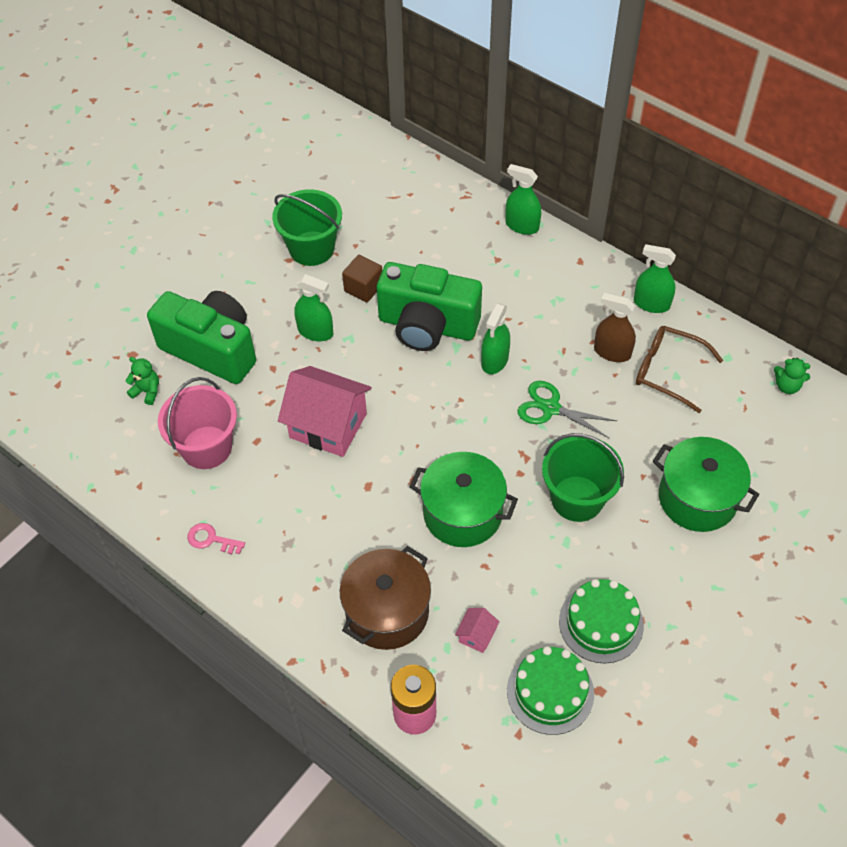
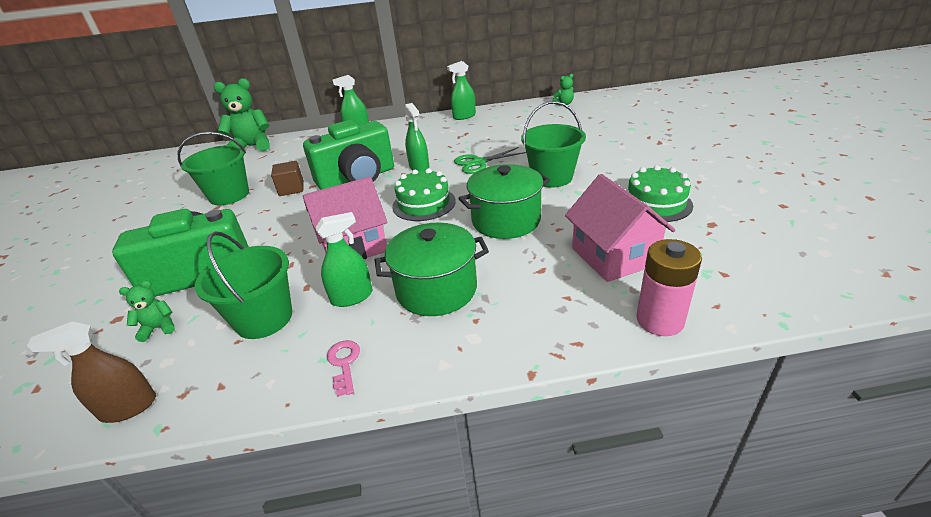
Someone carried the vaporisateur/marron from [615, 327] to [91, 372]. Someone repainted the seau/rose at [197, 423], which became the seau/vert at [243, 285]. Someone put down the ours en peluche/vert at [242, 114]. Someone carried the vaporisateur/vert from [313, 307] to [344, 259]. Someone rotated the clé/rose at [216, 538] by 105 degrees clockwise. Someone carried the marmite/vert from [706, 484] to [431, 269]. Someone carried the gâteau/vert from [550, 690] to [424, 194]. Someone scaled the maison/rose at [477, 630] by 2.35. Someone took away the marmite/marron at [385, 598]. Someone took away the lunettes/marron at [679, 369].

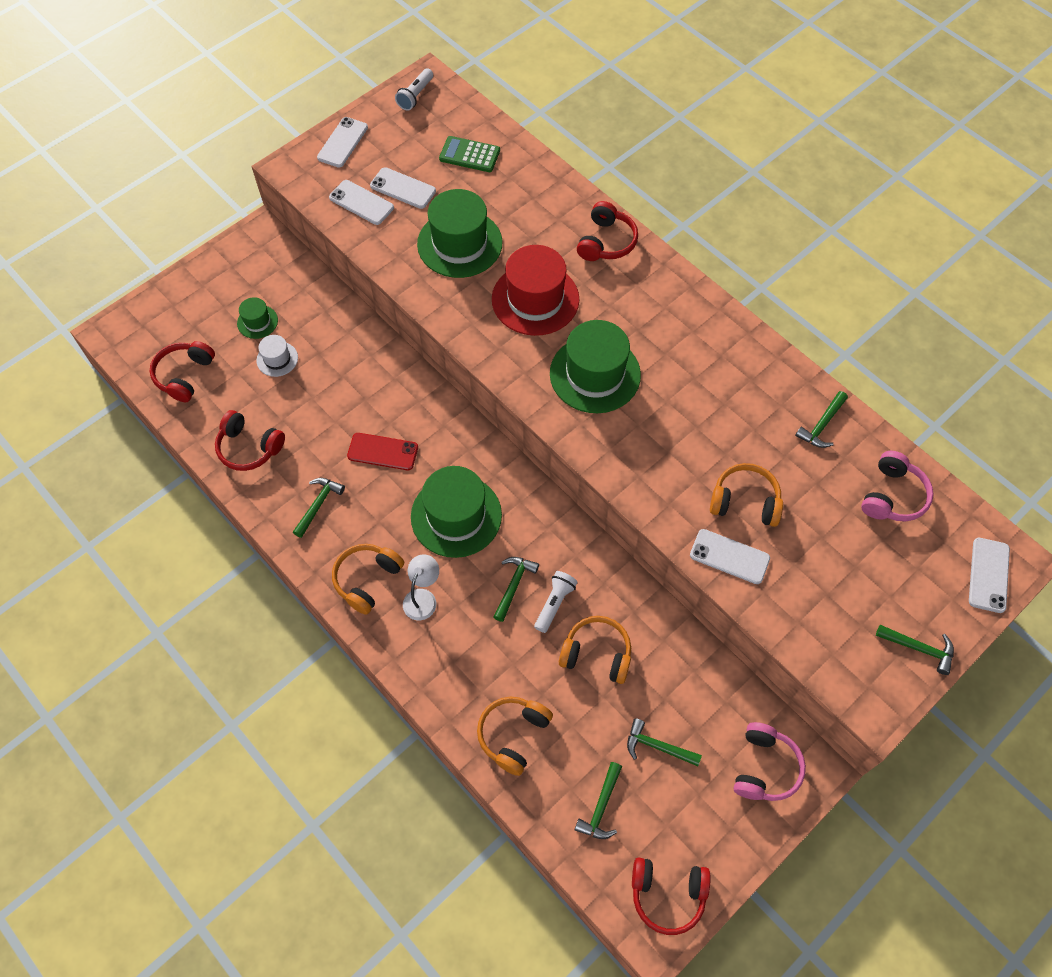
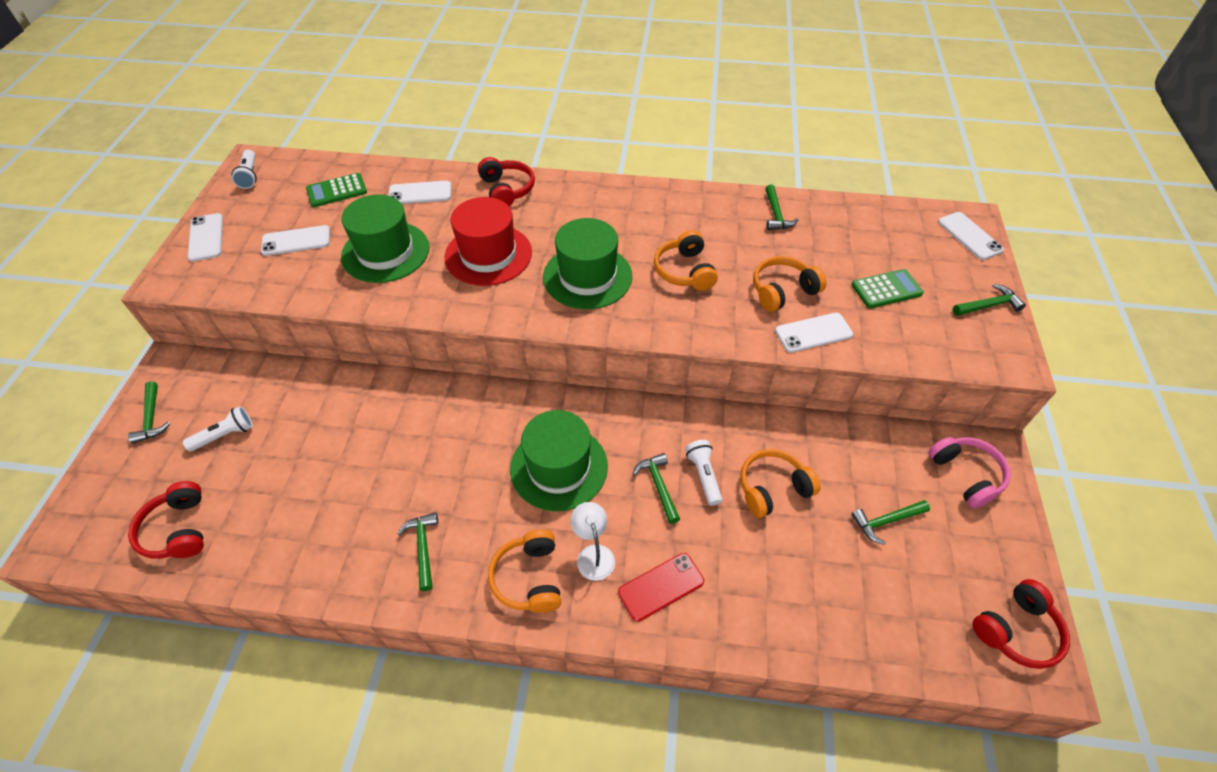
Someone carried the marteau/vert from [598, 800] to [149, 412]. Someone swapped the chapeau/vert at [257, 318] for the lampe de poche/blanc at [218, 429]. Someone carried the téléphone/blanc from [361, 202] to [419, 192]. Someone carried the téléphone/rouge from [382, 451] to [661, 587]. Someone carried the casque audio/orange from [515, 736] to [686, 260]. Someone put down the calculatrice/vert at [887, 288]. Someone took away the casque audio/rouge at [250, 440]. Someone took away the chapeau/blanc at [277, 356]. Someone took away the casque audio/rose at [897, 486].

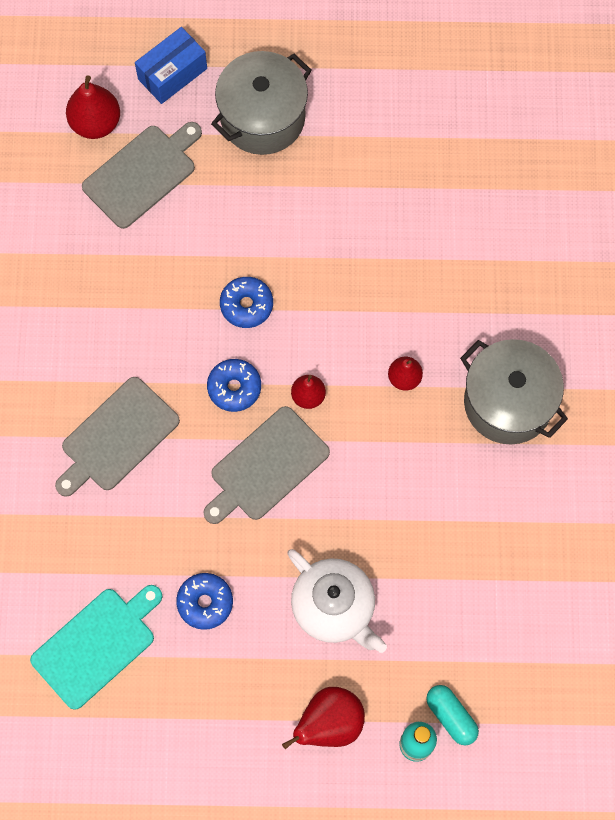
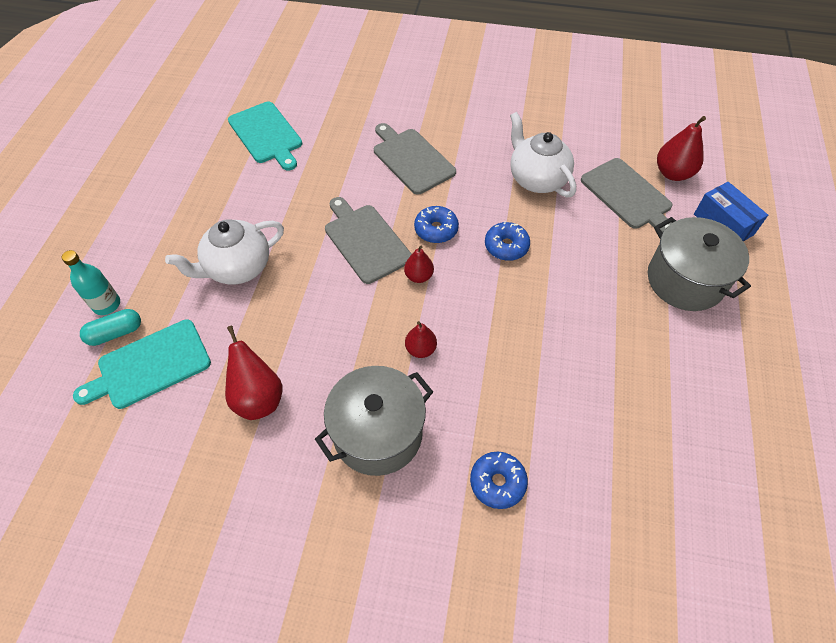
Someone put down the planche à découper/turquoise at [142, 364]. Someone carried the poire/rouge from [323, 718] to [253, 373]. Someone carried the beignet/bleu from [204, 601] to [499, 480]. Someone put down the théière/blanc at [543, 154].

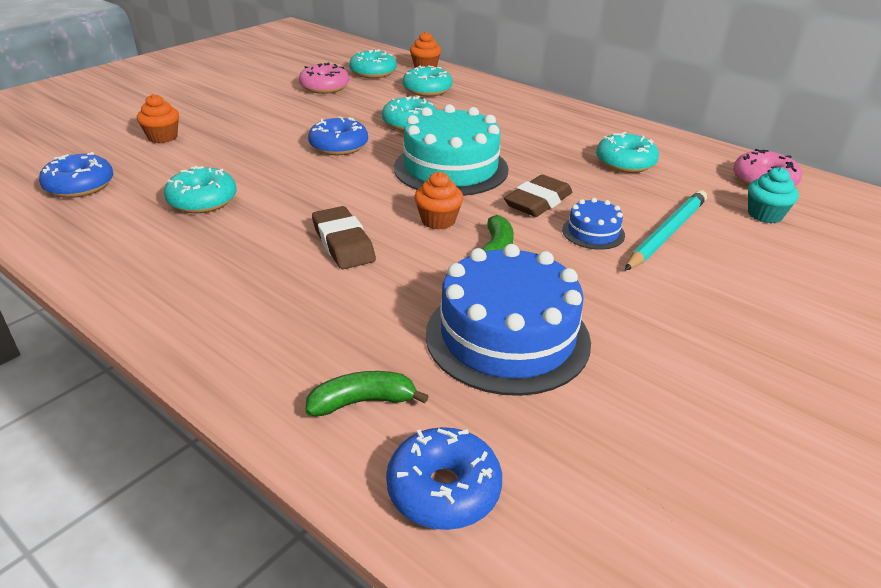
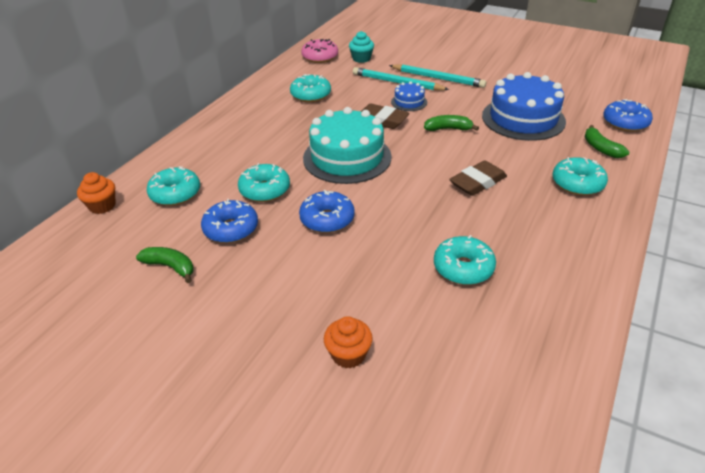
Someone swapped the beignet/rose at [324, 78] for the banane/vert at [165, 265]. Someone carried the beignet/bleu from [76, 175] to [229, 221]. Someone put down the crayon/turquoise at [437, 76]. Someone carried the beignet/turquoise from [373, 63] to [580, 176]. Someone took away the muffin/orange at [439, 201].

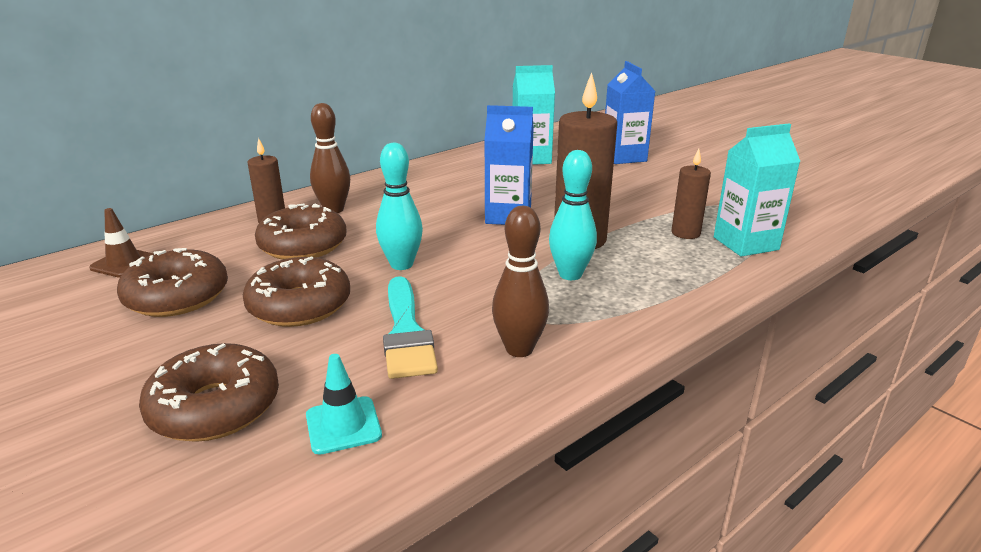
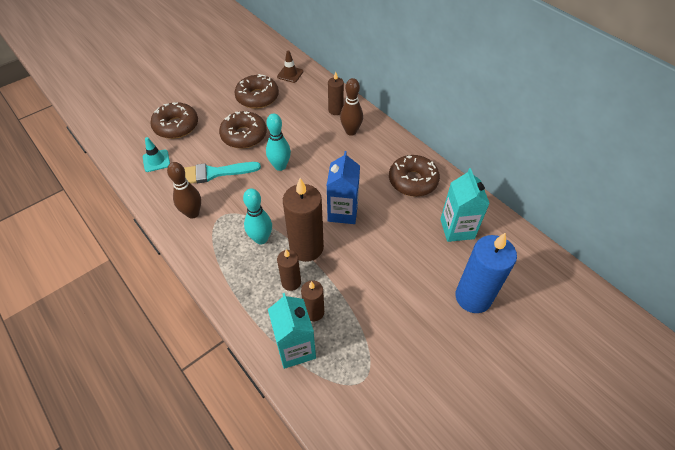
Someone put down the bougie/marron at [289, 270]. Someone carried the beignet/marron from [301, 232] to [414, 176]. Someone swapped the brique de lait/bleu at [630, 112] for the bougie/bleu at [486, 272].

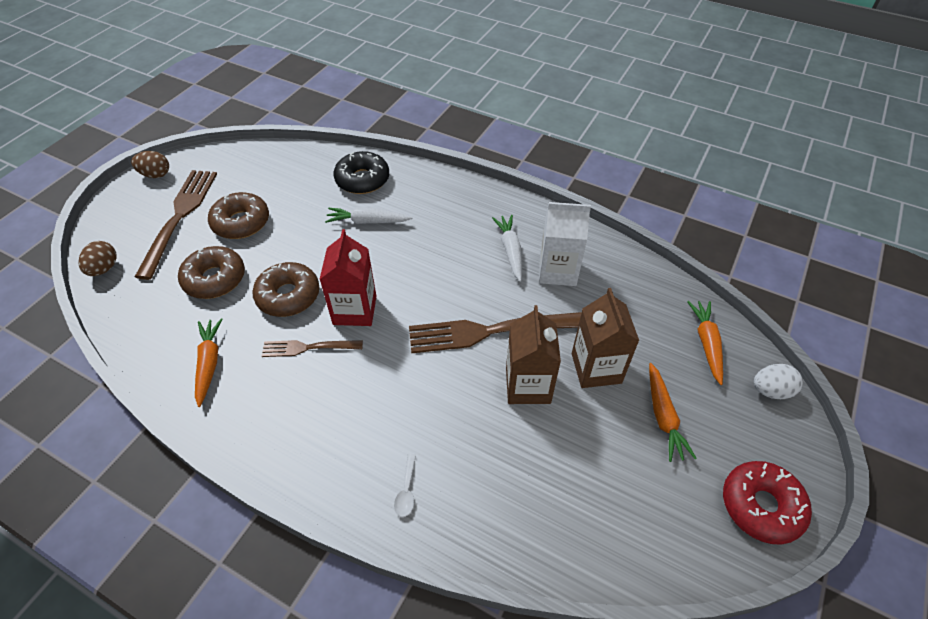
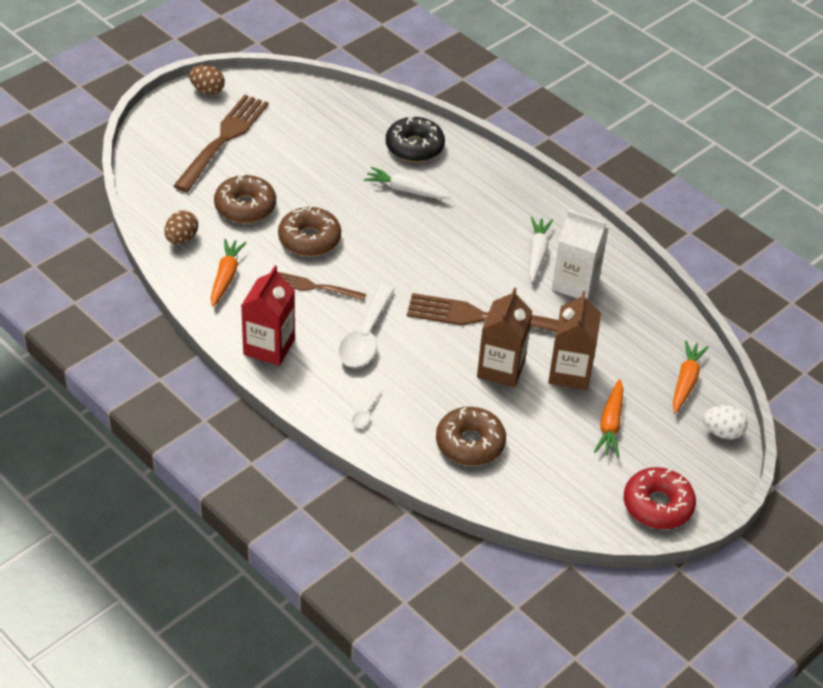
Someone carried the œuf/marron from [97, 258] to [181, 227]. Someone carried the brique de lait/rouge from [347, 277] to [268, 316]. Someone put down the cuillère/blanc at [366, 325]. Someone carried the beignet/marron from [238, 215] to [471, 436].

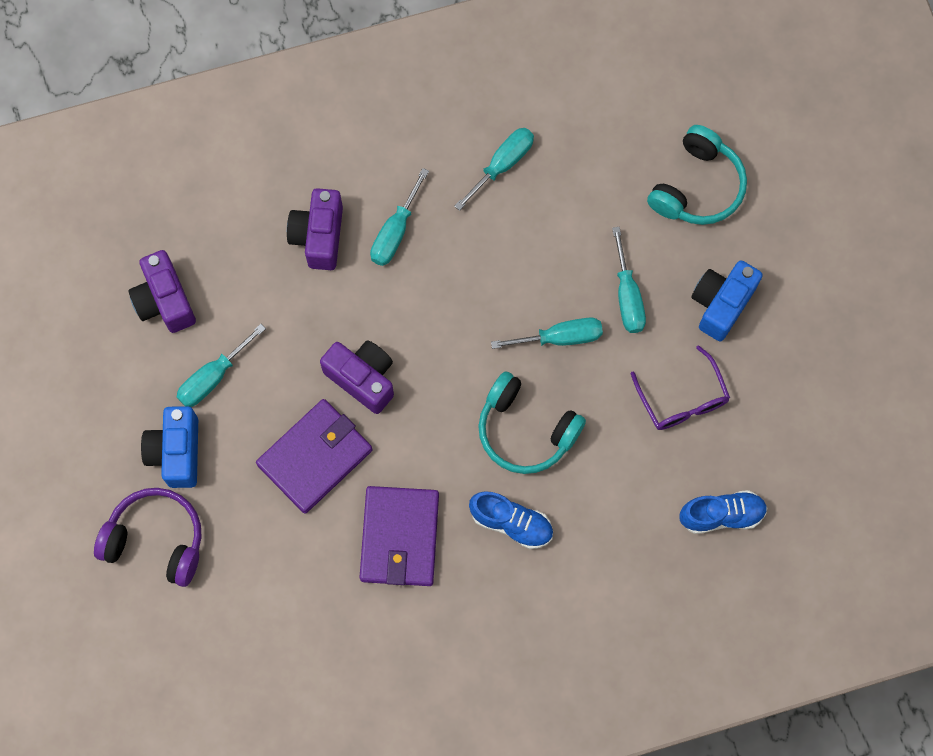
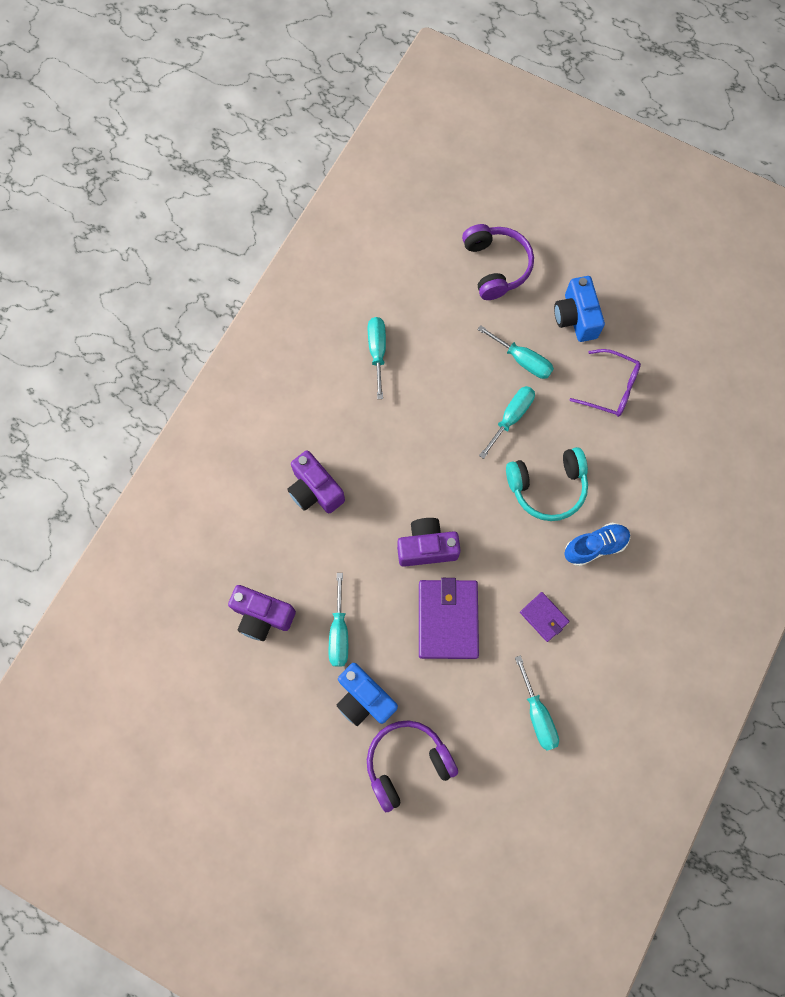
Someone repainted the casque audio/turquoise at [697, 175], which became the casque audio/violet at [498, 262]. Someone carried the tournevis/turquoise from [399, 217] to [537, 703]. Someone scaled the portefeuille/violet at [399, 536] by 0.52. Someone took away the chaussure/bleu at [723, 512].

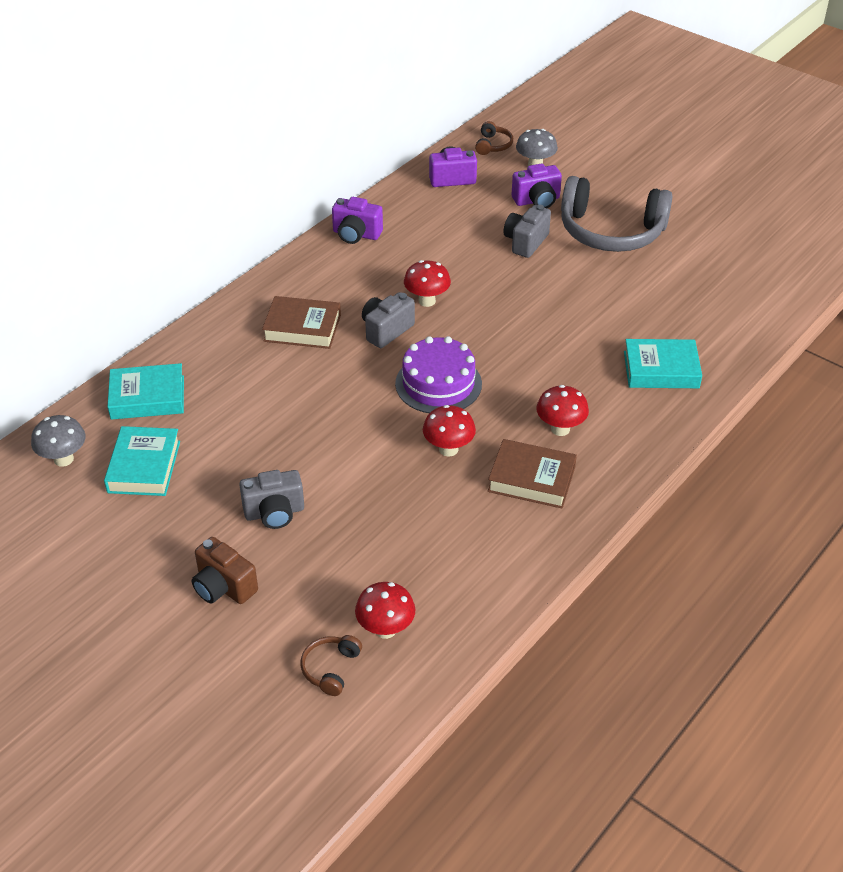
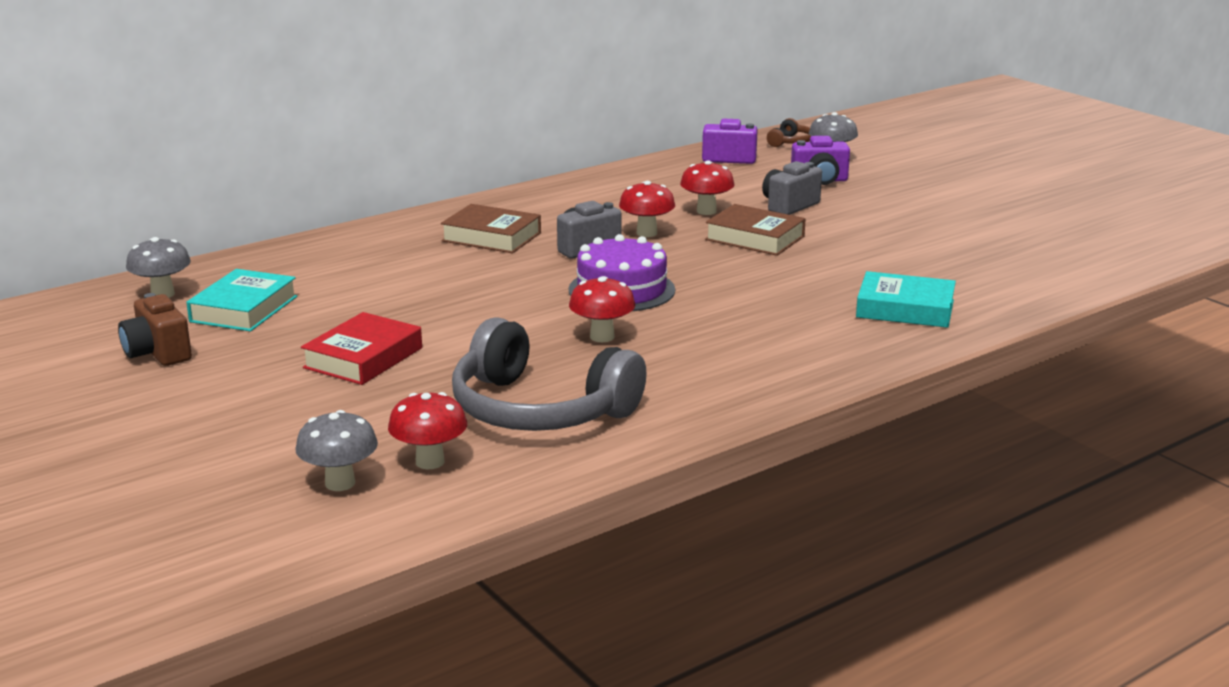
Someone carried the appareil photo/marron from [225, 570] to [155, 329]. Someone swapped the casque audio/marron at [331, 665] for the champignon/gris at [336, 450]. Someone swapped the appareil photo/gris at [271, 499] for the livre/rouge at [361, 348]. Someone carried the casque audio/gris from [617, 214] to [549, 374]. Someone carried the champignon/rouge from [562, 410] to [707, 187]. Someone carried the livre/marron from [532, 474] to [755, 230]. Someone took away the livre/turquoise at [145, 391]. Someone took away the appareil photo/violet at [357, 220].

